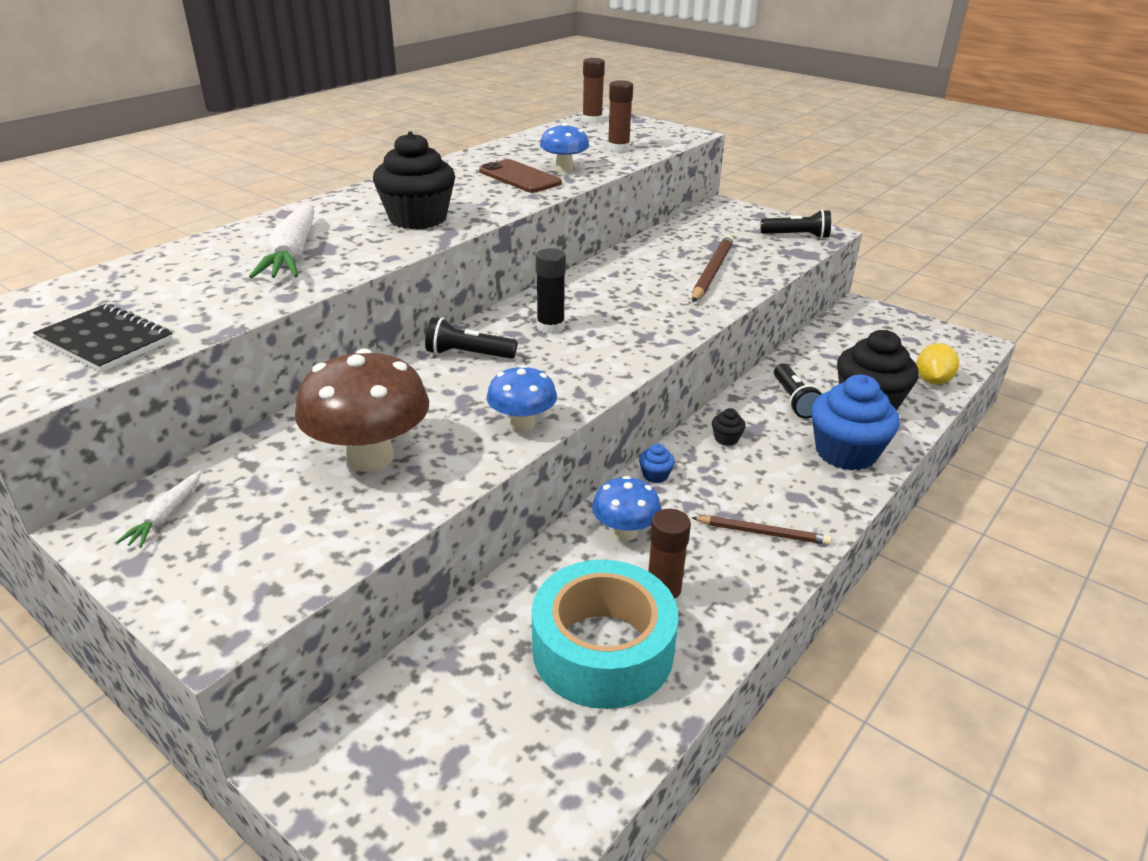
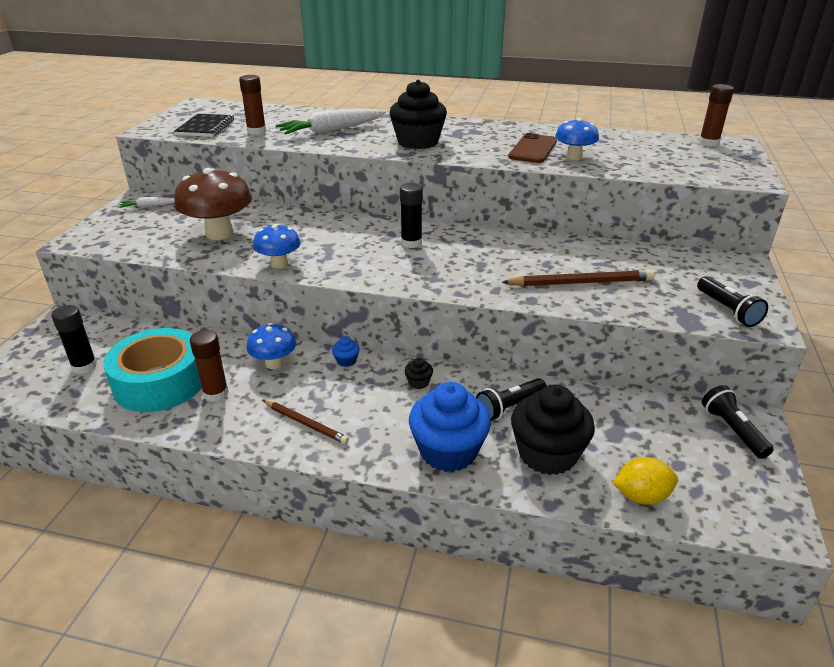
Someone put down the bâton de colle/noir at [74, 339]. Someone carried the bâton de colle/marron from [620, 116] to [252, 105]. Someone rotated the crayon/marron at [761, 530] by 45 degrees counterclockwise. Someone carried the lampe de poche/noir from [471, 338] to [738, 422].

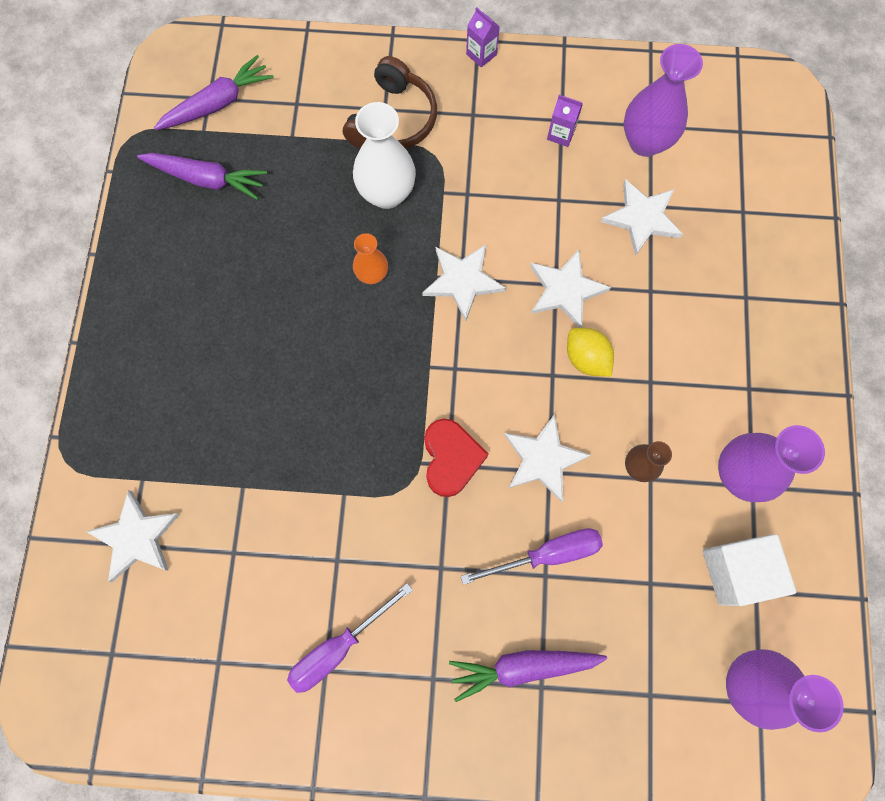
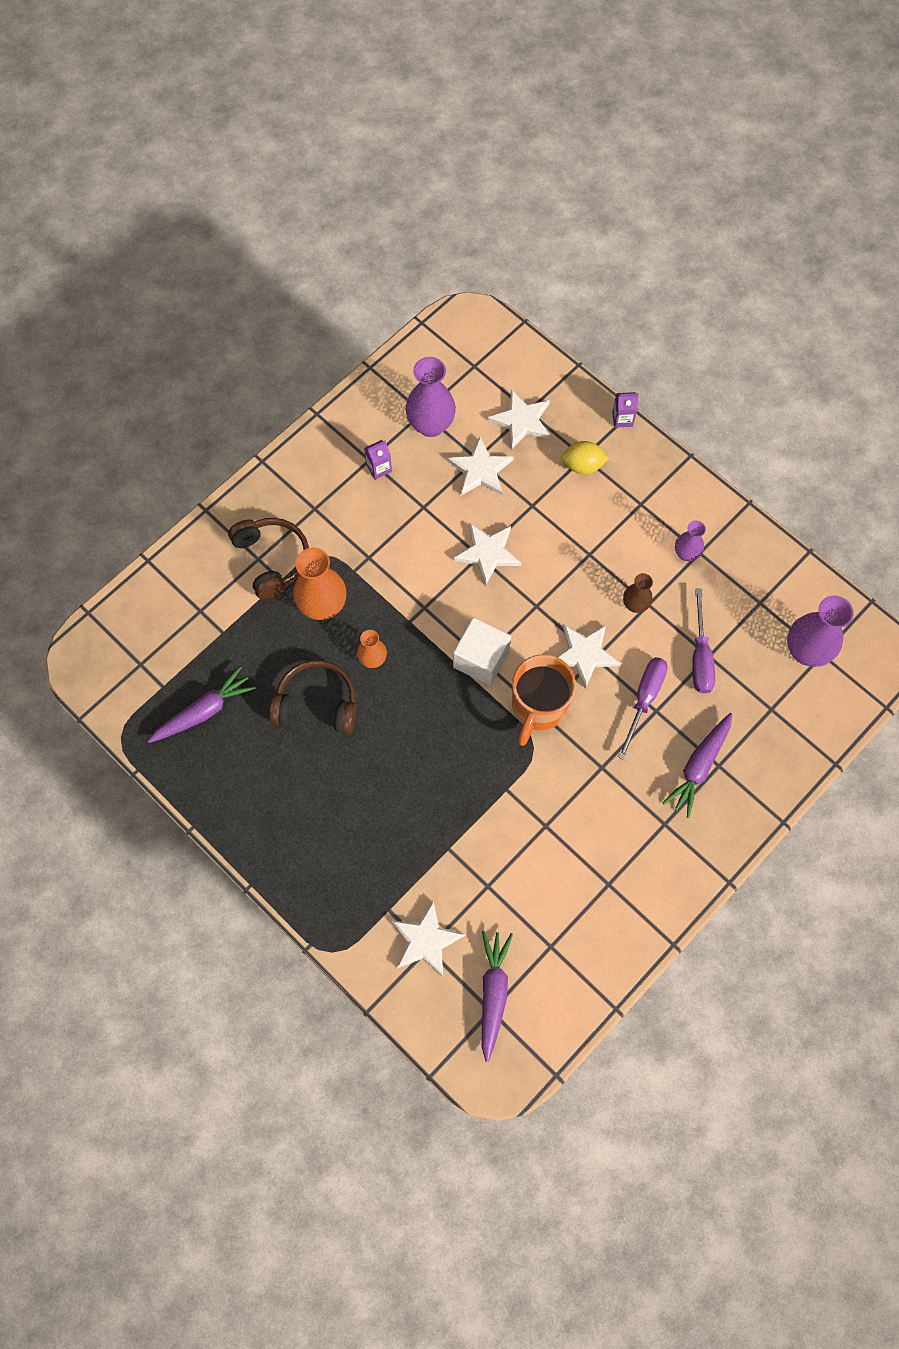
Someone put down the casque audio/marron at [312, 697]. Someone repainted the vase/blanc at [384, 155], which became the vase/orange at [319, 583]. Someone carried the cube/blanc from [749, 570] to [482, 651]. Someone carried the carotte/violet from [214, 92] to [497, 996]. Someone carried the étoile/blanc from [464, 282] to [518, 419]. Someone swapped the cœur/rouge at [456, 458] for the tasse/orange at [544, 700]. Someone carried the citron/jaune from [590, 352] to [585, 457]. Someone carried the brique de lait/violet from [483, 37] to [625, 410]. Someone scaled the vase/violet at [771, 463] by 0.56. Someone carried the tournevis/violet from [350, 638] to [703, 641].

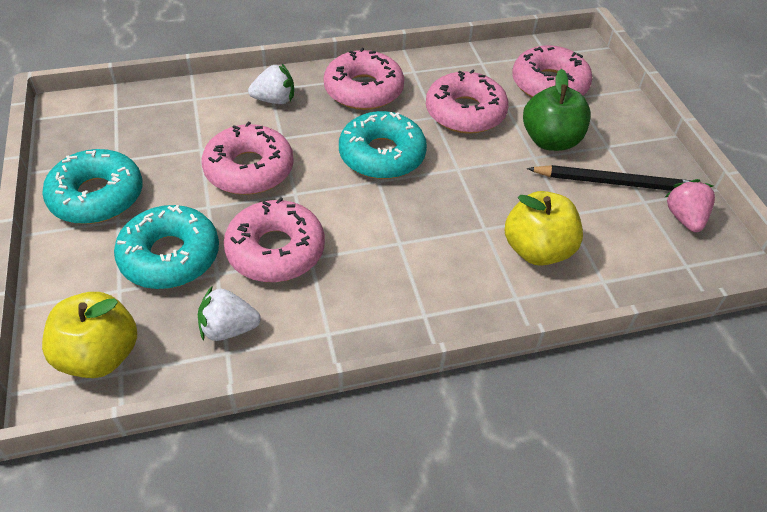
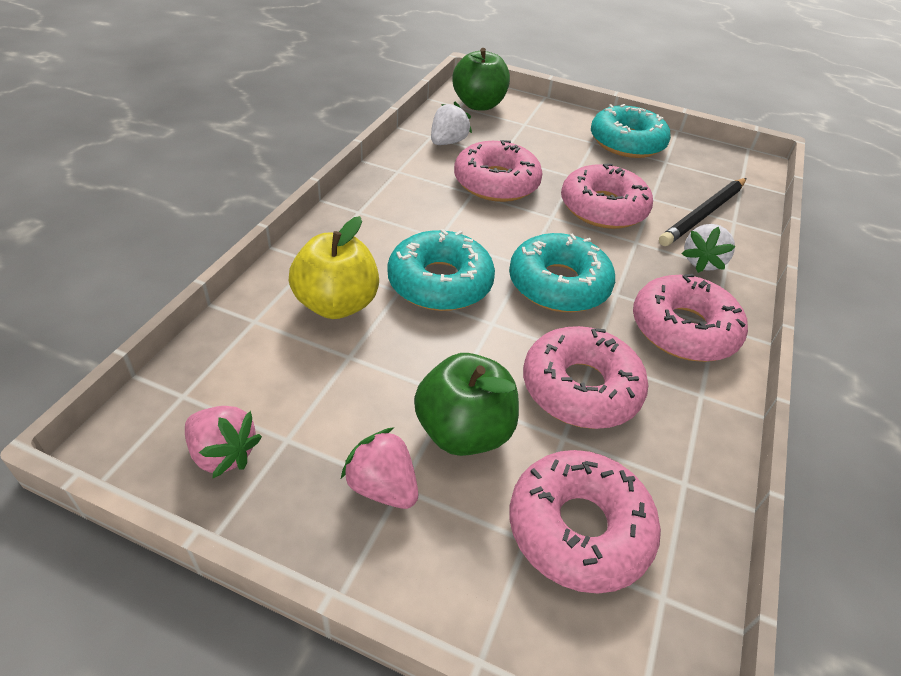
Someone put down the fraise/rose at [379, 468]. Someone carried the beignet/turquoise from [166, 247] to [441, 270]. Someone repainted the pomme/jaune at [89, 335], which became the pomme/vert at [481, 79]. Someone carried the crayon/noir from [609, 178] to [703, 212].

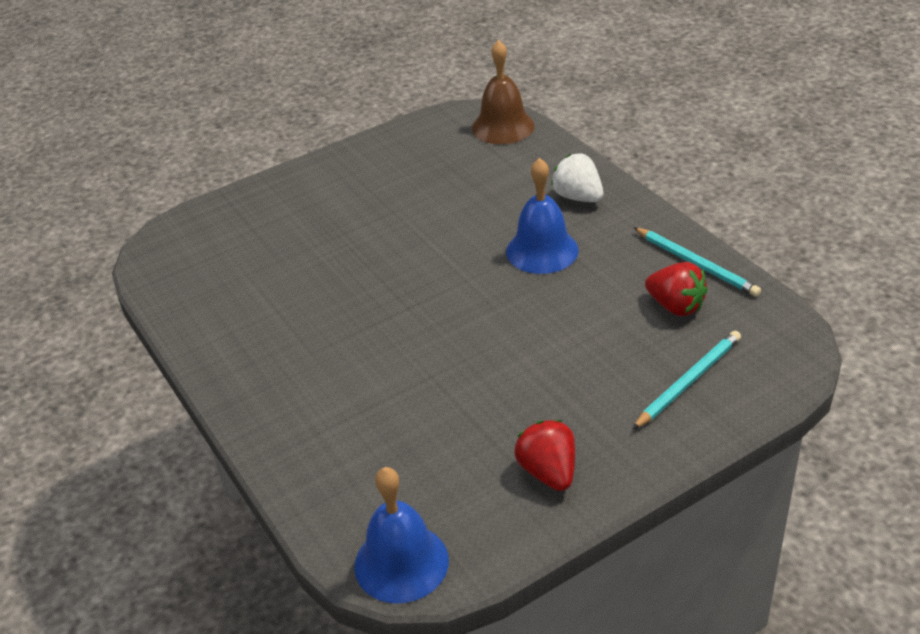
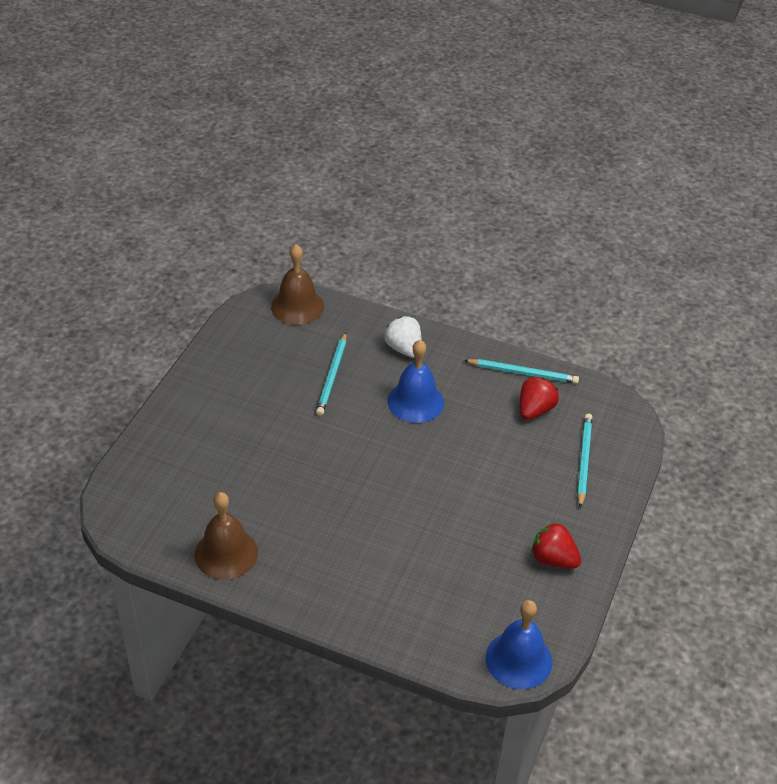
Someone put down the cloche/marron at [226, 536]. Someone put down the crayon/turquoise at [331, 374]. Someone rotated the fraise/blanc at [577, 178] by 45 degrees clockwise. Someone rotated the fraise/rouge at [676, 289] by 60 degrees counterclockwise.

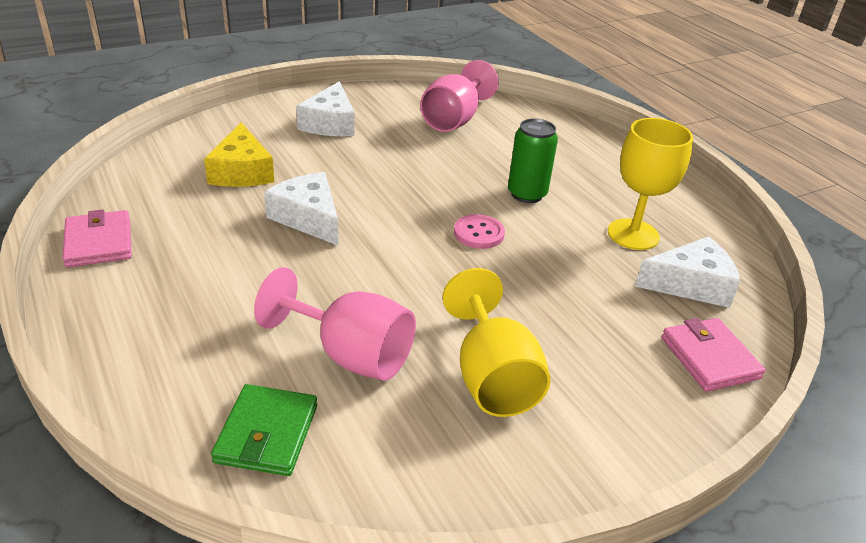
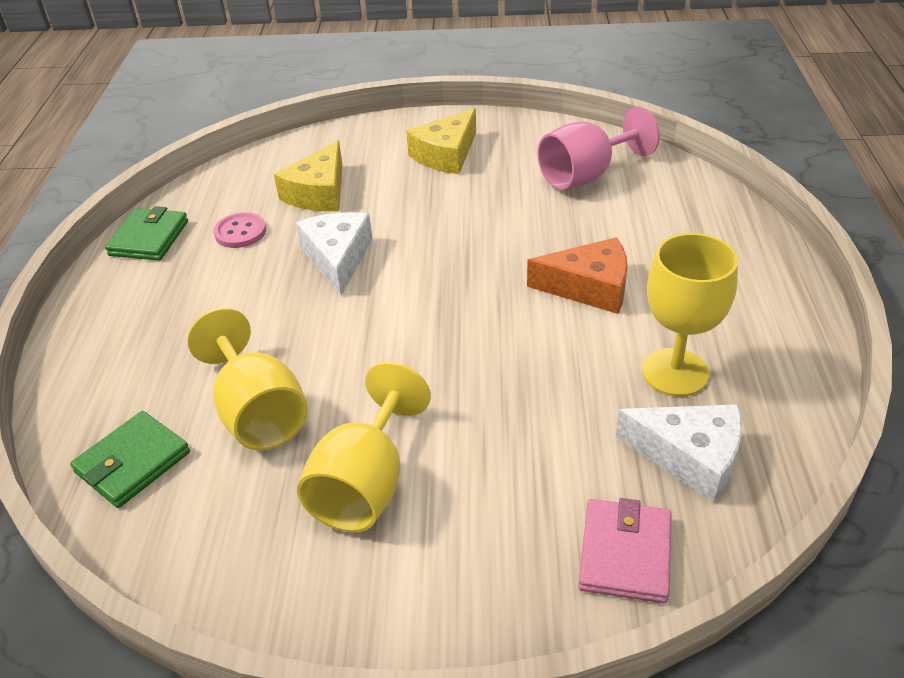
Someone repainted the portefeuille/rose at [97, 238], which became the portefeuille/vert at [146, 233]. Someone repainted the verre à pied/rose at [335, 324], which became the verre à pied/jaune at [247, 379]. Someone carried the bouton/rose from [479, 231] to [240, 230]. Someone repainted the fromage/blanc at [325, 108], which became the fromage/jaune at [441, 141]. Someone swapped the canette/vert at [533, 160] for the fromage/orange at [577, 275].

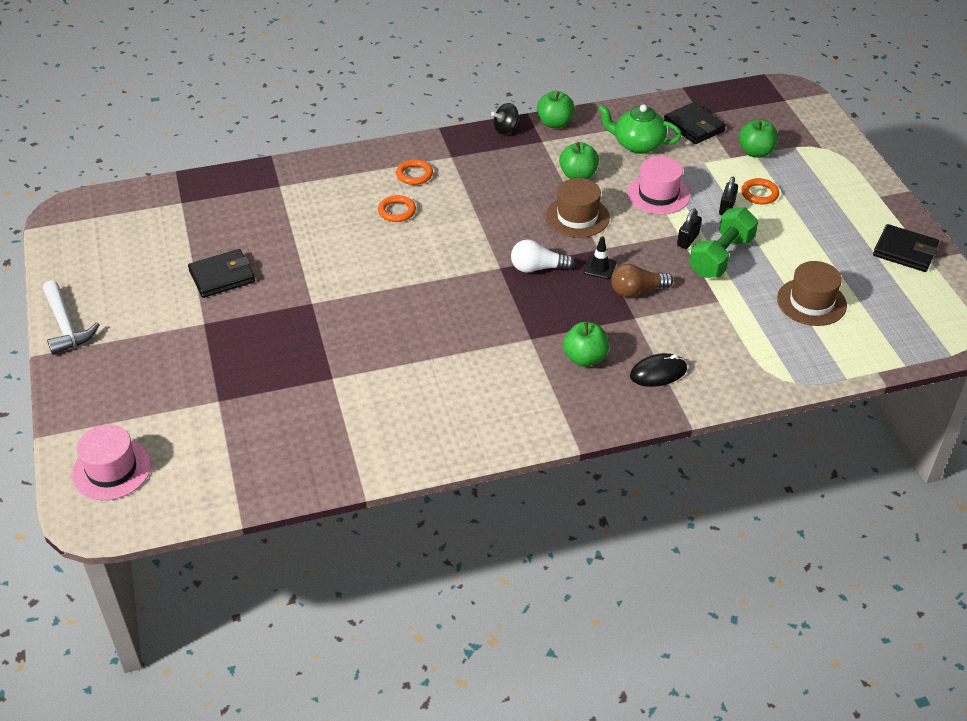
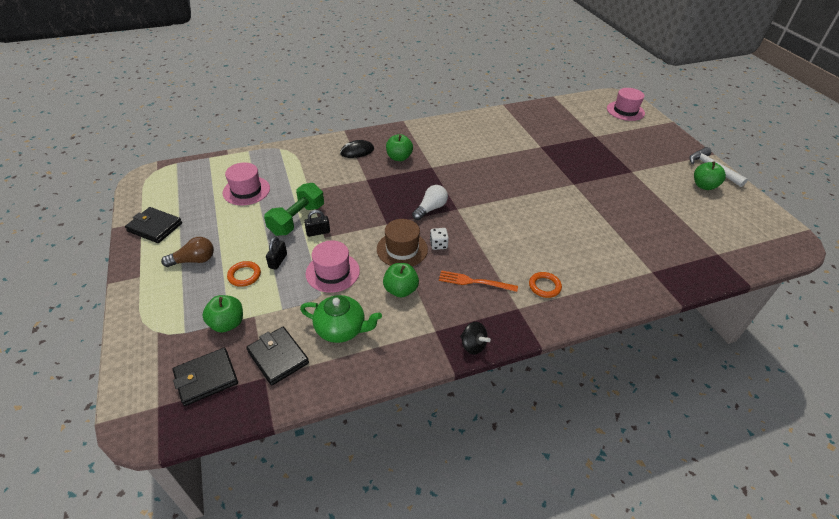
Someone carried the ampoule/marron from [642, 280] to [187, 252]. Someone carried the portefeuille/noir from [221, 273] to [205, 377]. Someone repainted the chapeau/marron at [812, 293], which became the chapeau/rose at [246, 184]. Someone rotated the cadenas/noir at [689, 228] by 45 degrees clockwise. Someone rotated the ampoule/blanc at [543, 256] by 45 degrees counterclockwise. Someone put down the dé/blanc at [439, 239]. Someone put down the fourchette/orange at [478, 281]. Someone rotated the toupie/noir at [505, 118] by 75 degrees clockwise. Someone carried the pomme/vert from [556, 109] to [710, 175]. Someone took away the anneau/orange at [397, 208]. Someone took away the cône de chantier/noir at [599, 257].

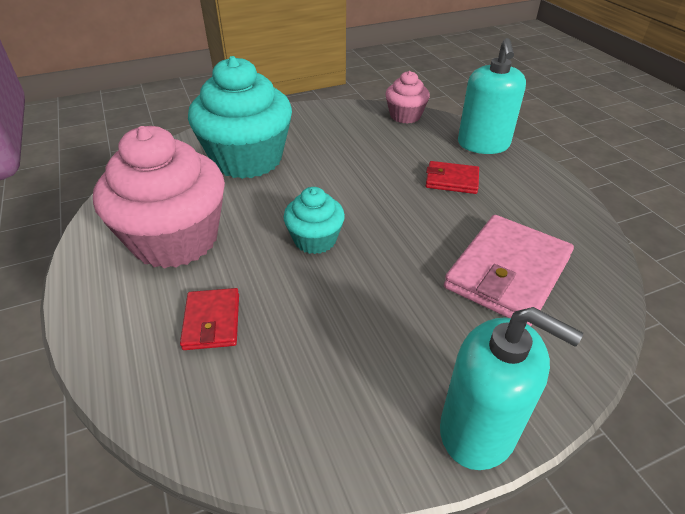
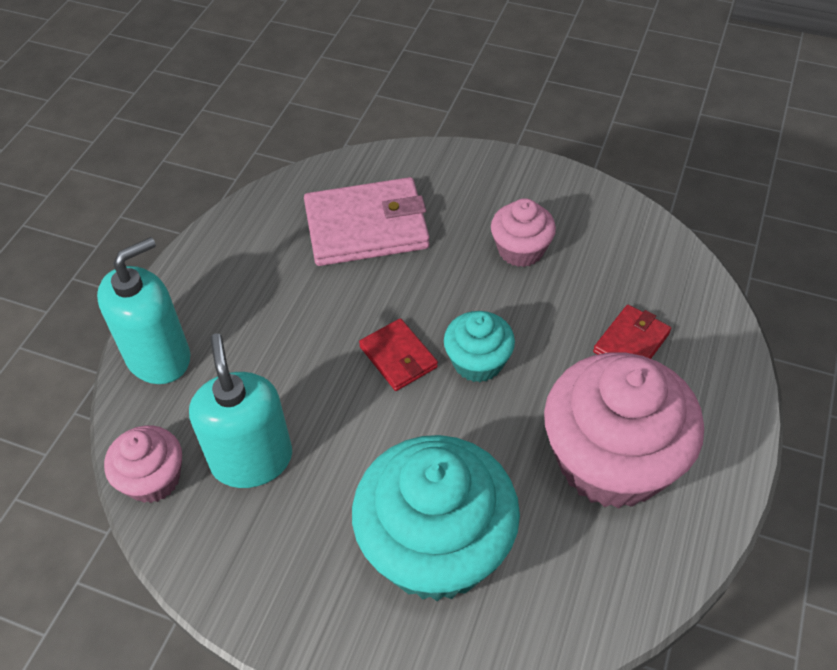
Someone carried the distributeur de savon/turquoise from [511, 388] to [240, 411]. Someone carried the portefeuille/rouge from [452, 177] to [398, 354]. Someone put down the muffin/rose at [523, 232].

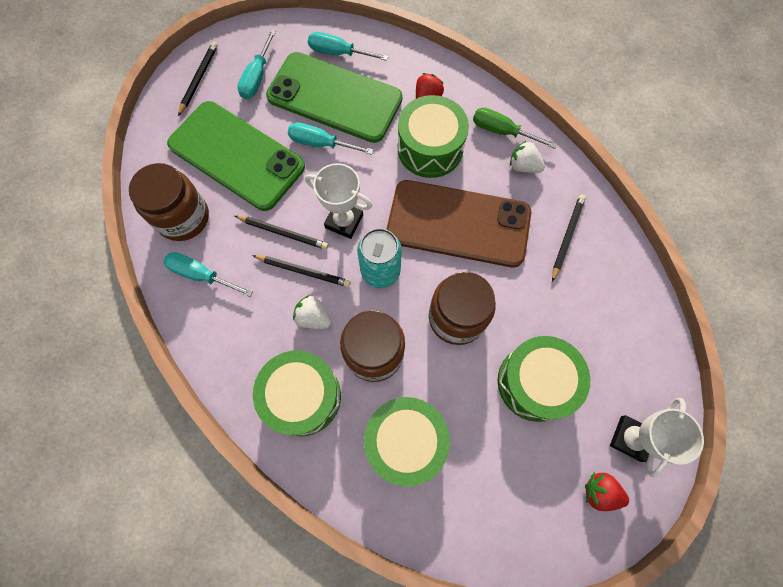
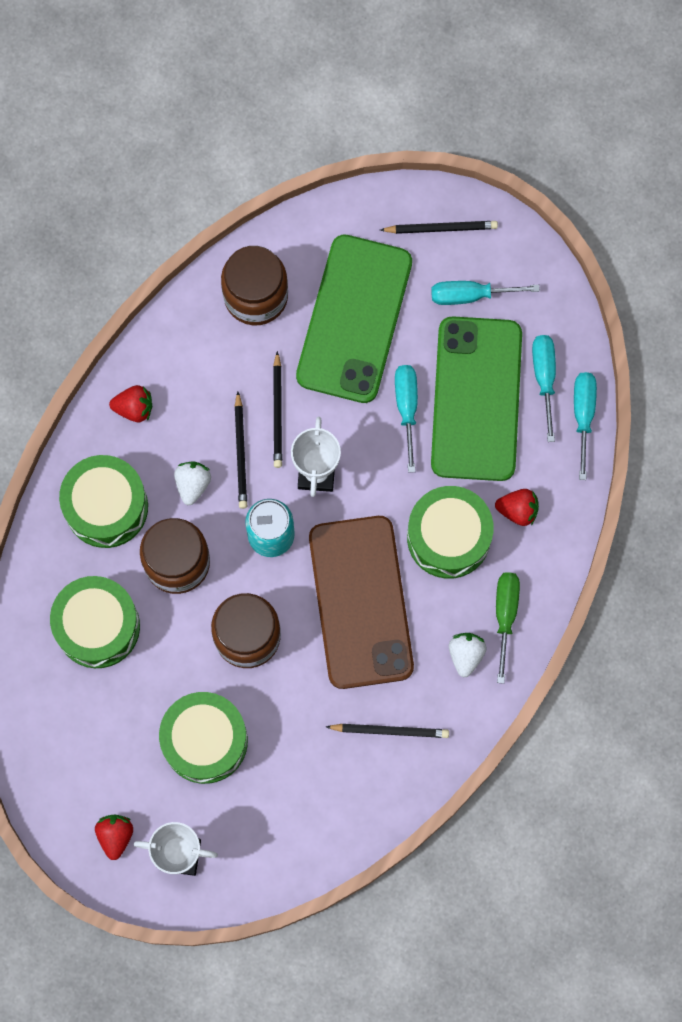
Someone put down the fraise/rouge at [130, 403]. Someone carried the tournevis/turquoise from [208, 274] to [585, 426].

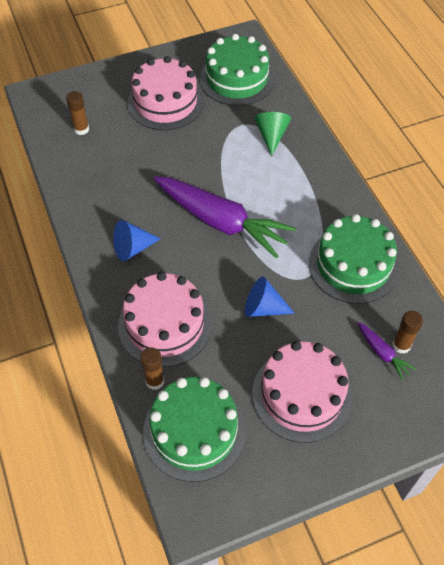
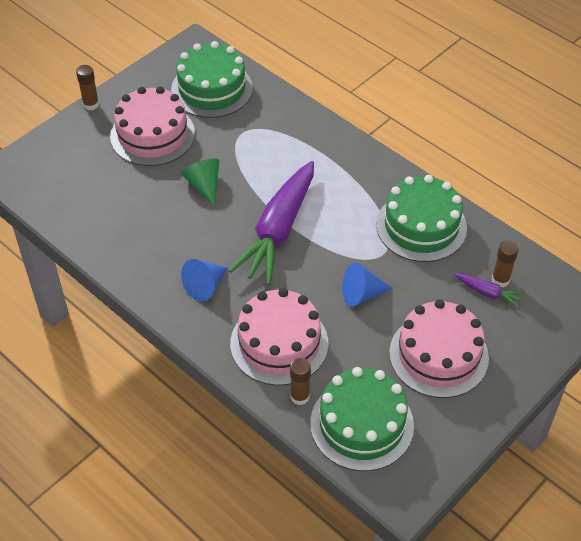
Someone carried the bâton de colle/marron from [77, 113] to [87, 87]. Someone carried the cône/vert from [272, 134] to [200, 182]. Someone rotated the carotte/violet at [225, 217] by 105 degrees clockwise.

